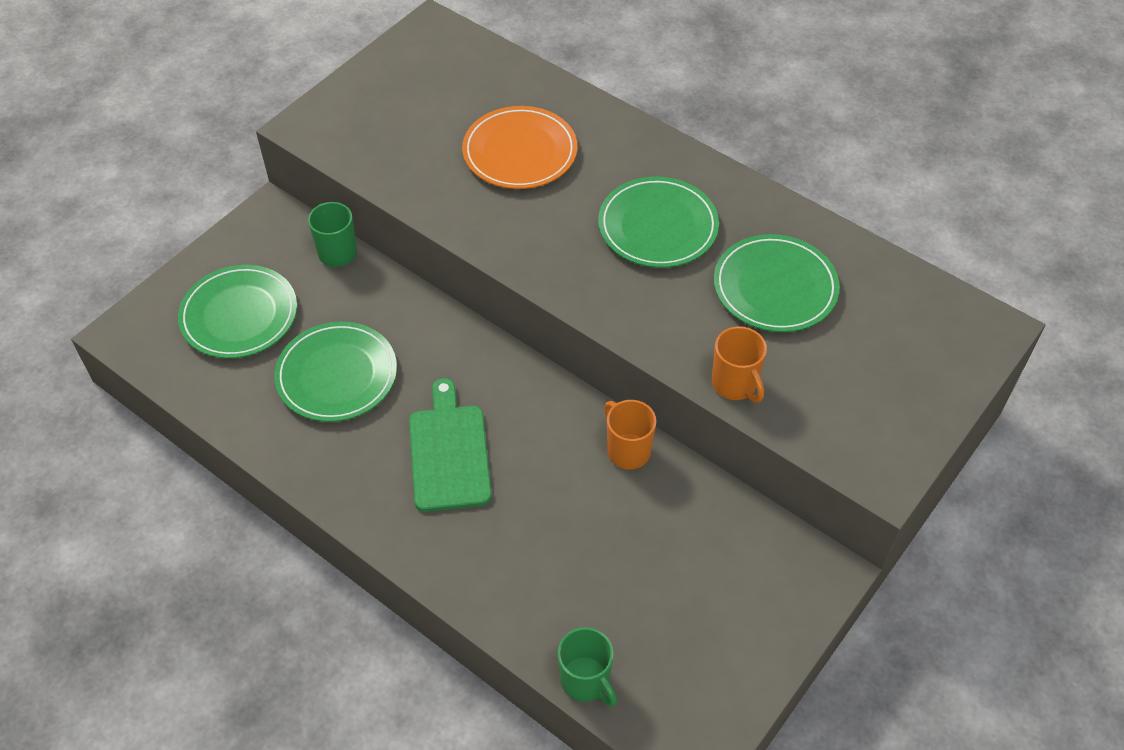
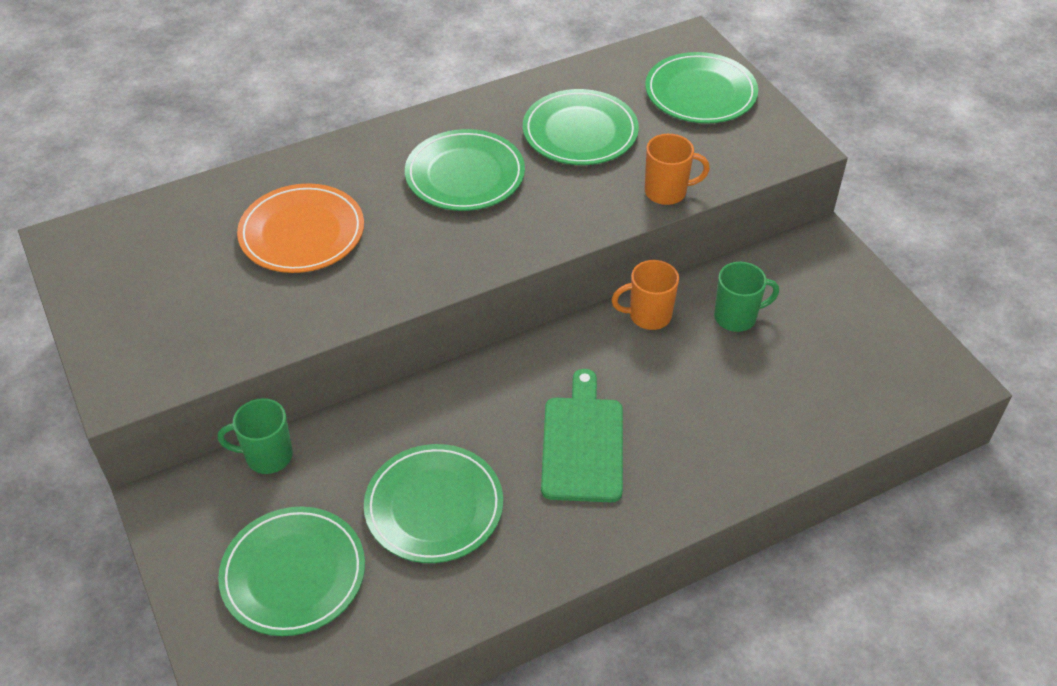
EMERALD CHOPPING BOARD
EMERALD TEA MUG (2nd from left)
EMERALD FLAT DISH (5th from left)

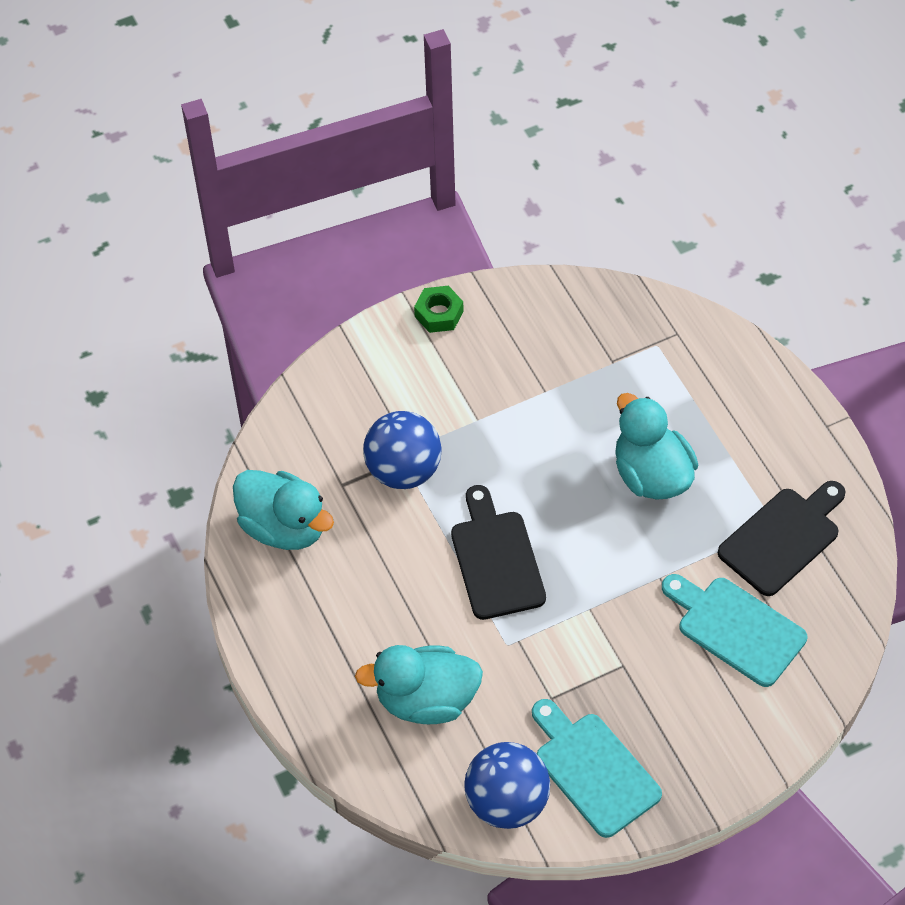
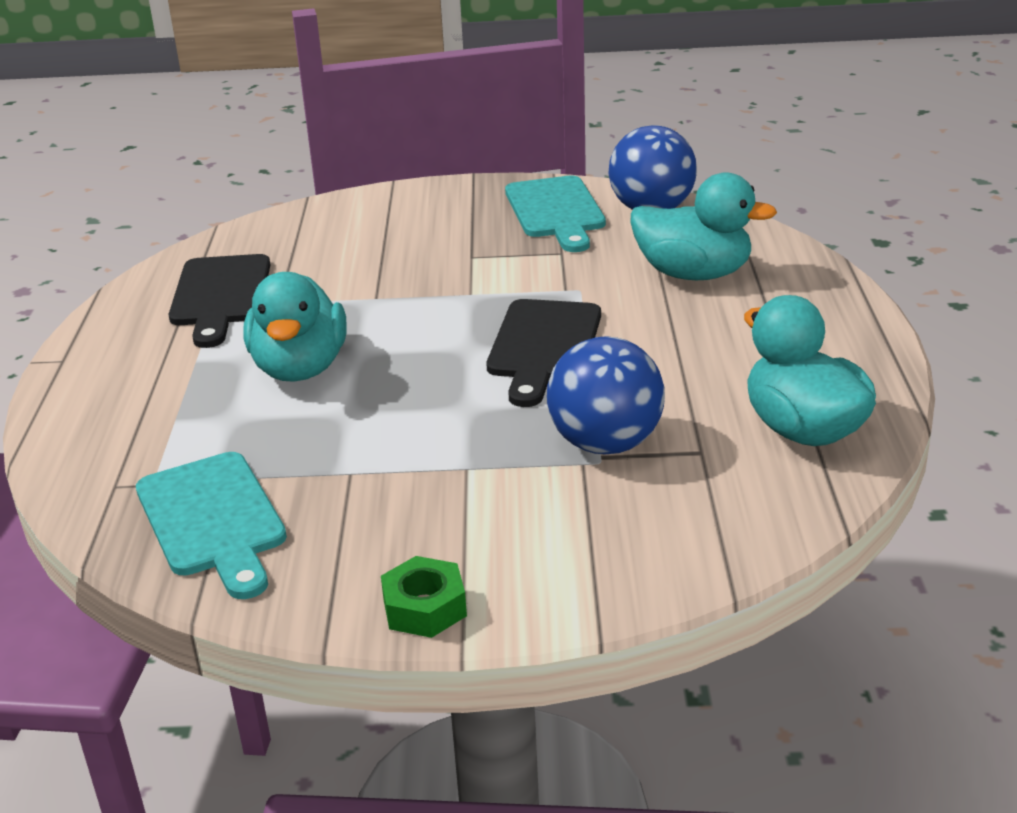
AQUA CHOPPING BOARD (1st from left)
EBONY CHOPPING BOARD (1st from left)

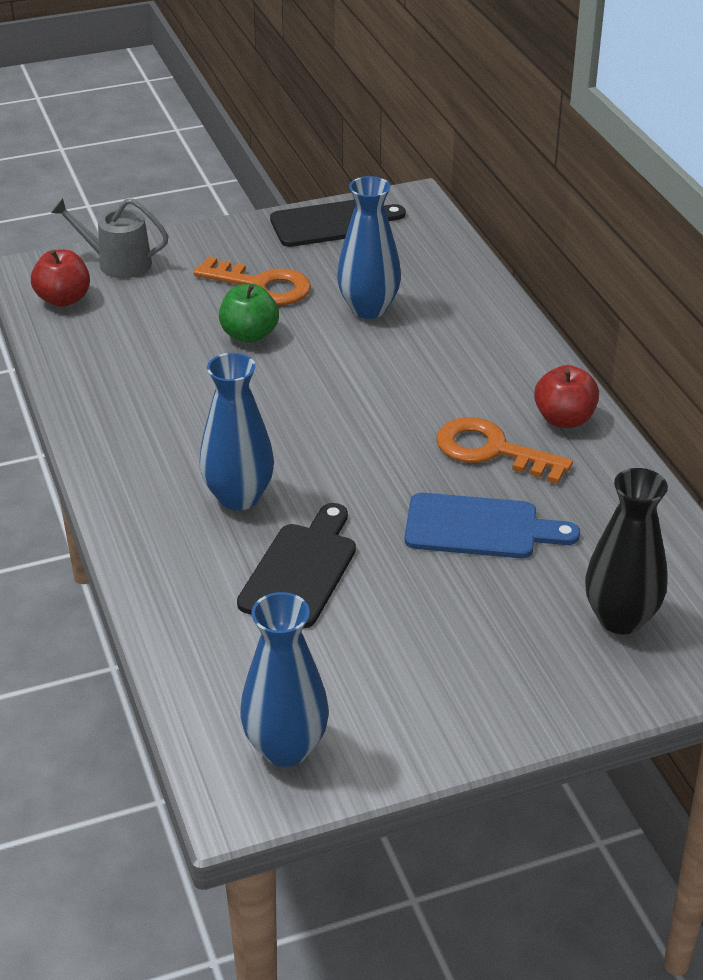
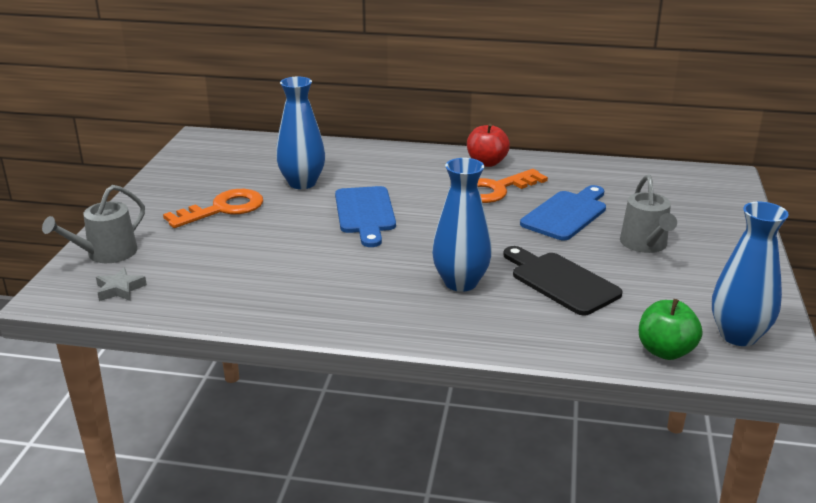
GREY STAR
EMERALD TOY APPLE
EBONY CHOPPING BOARD (2nd from left in the first image)
EBONY VASE
COBALT CHOPPING BOARD (1st from left)
GREY WATERING POT (2nd from left)

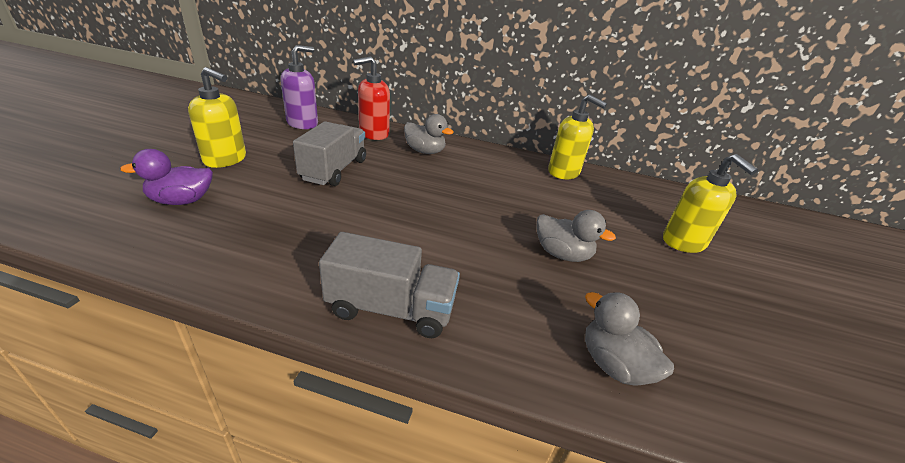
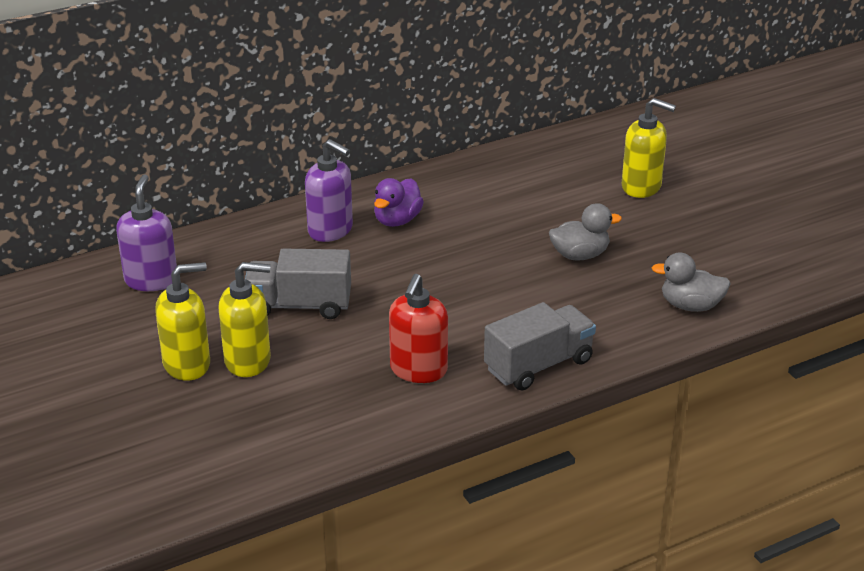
VIOLET RUBBER DUCK
GREY TOY TRUCK (1st from left)
CRIMSON PUMP BOTTLE
VIOLET PUMP BOTTLE (2nd from left)
GOLDEN PUMP BOTTLE (2nd from left)

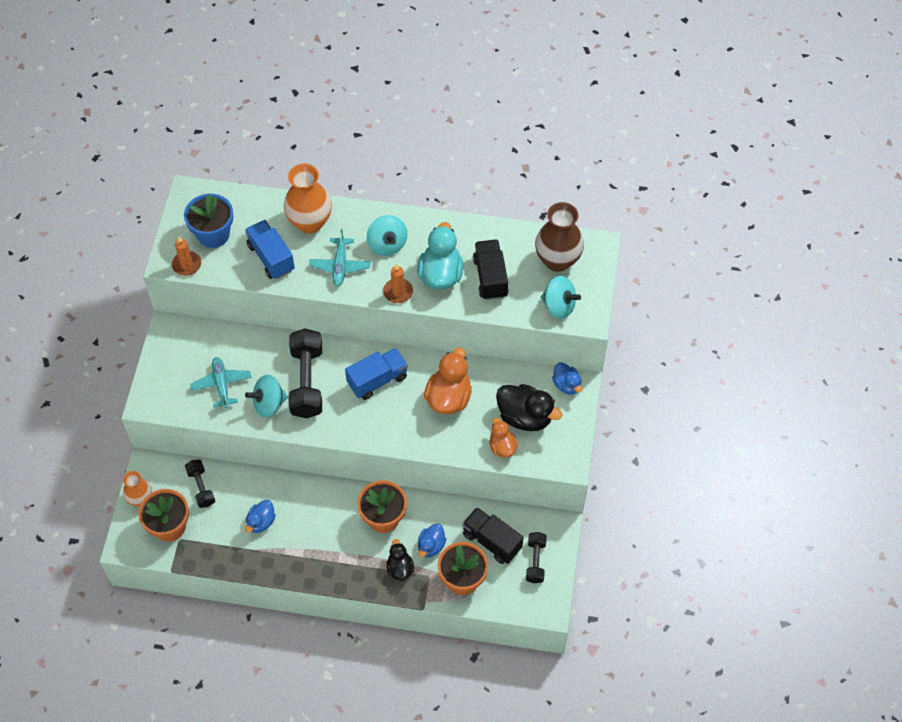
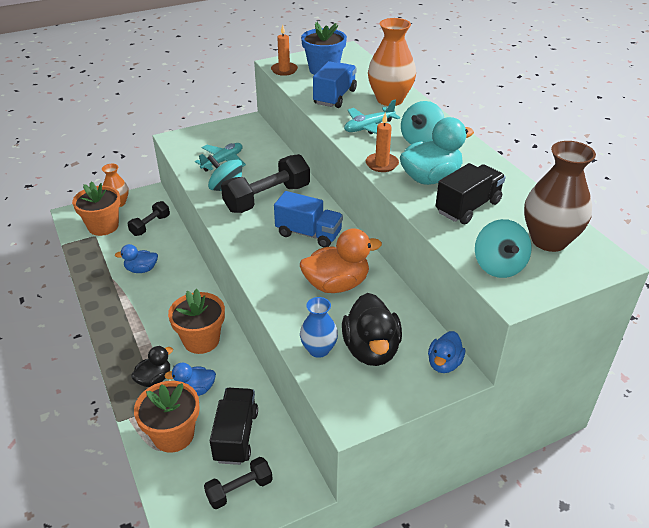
COBALT VASE

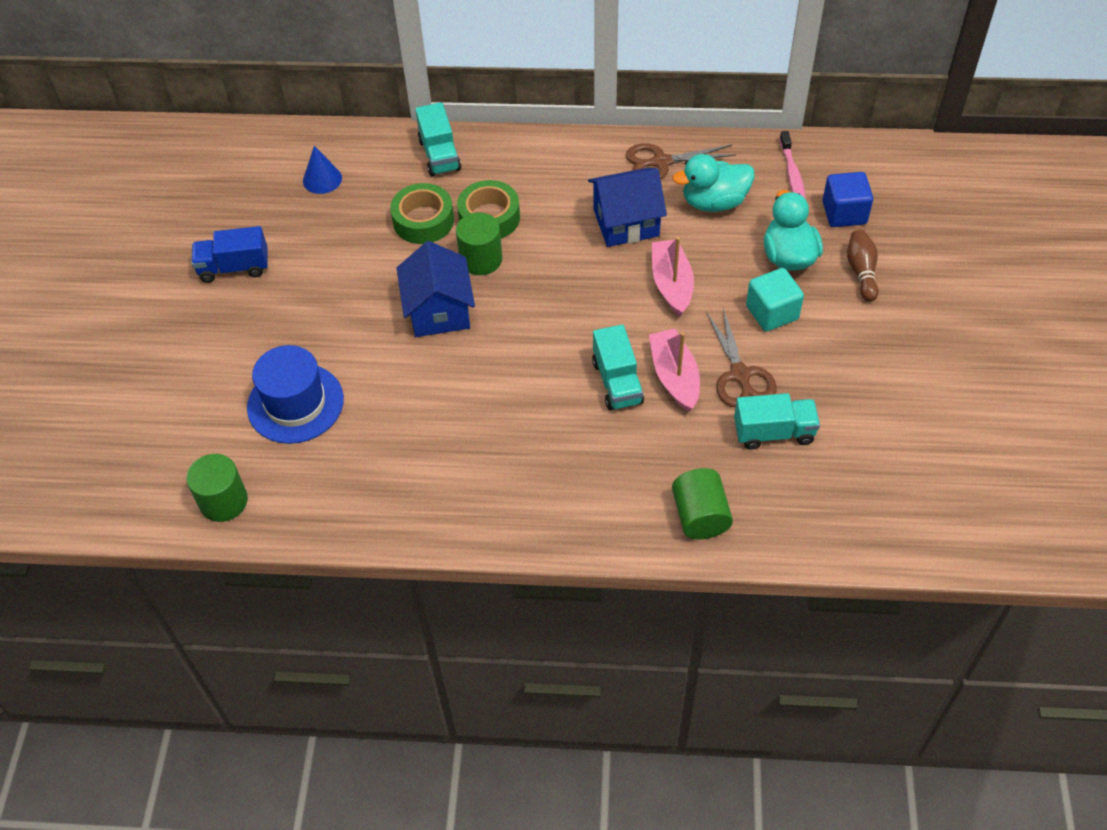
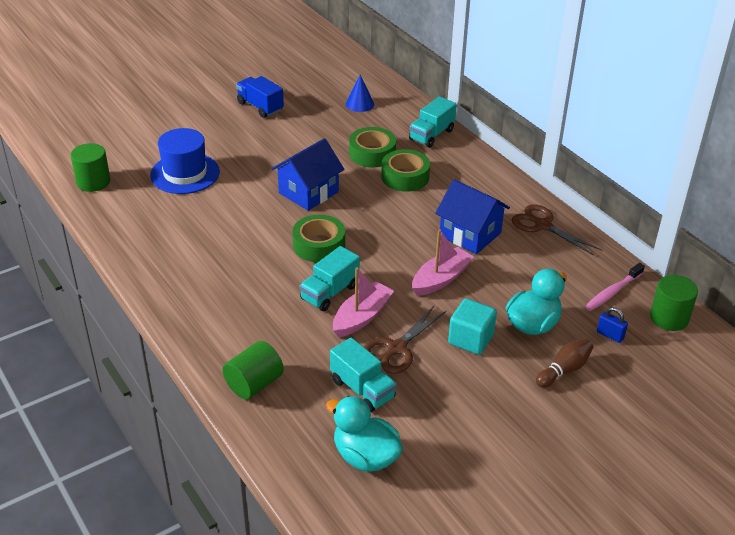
EMERALD CYLINDER (3rd from left)
AQUA RUBBER DUCK (1st from left)
COBALT LOCK
EMERALD TAPE (1st from left)

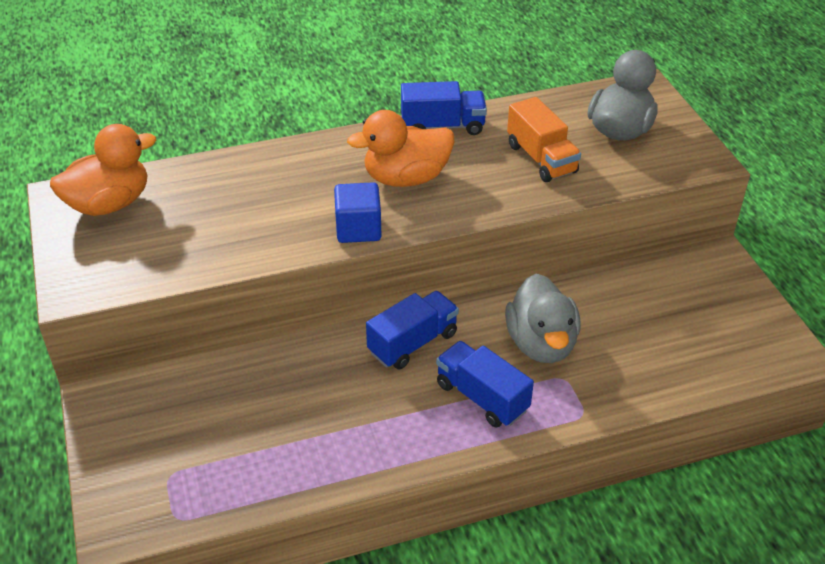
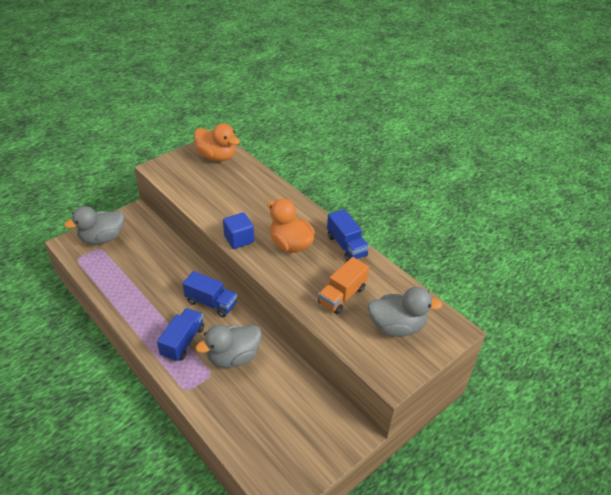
GREY RUBBER DUCK (1st from left)

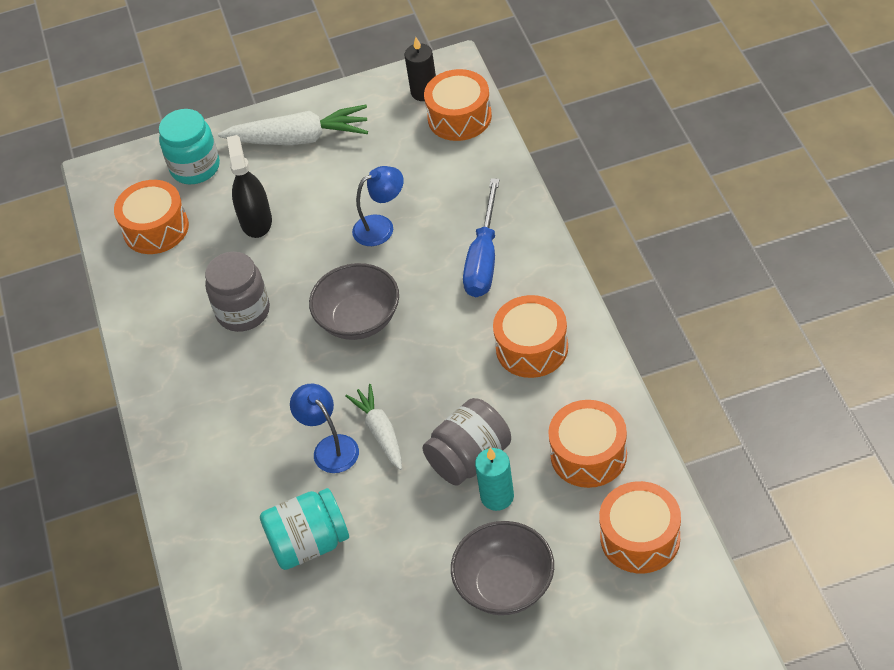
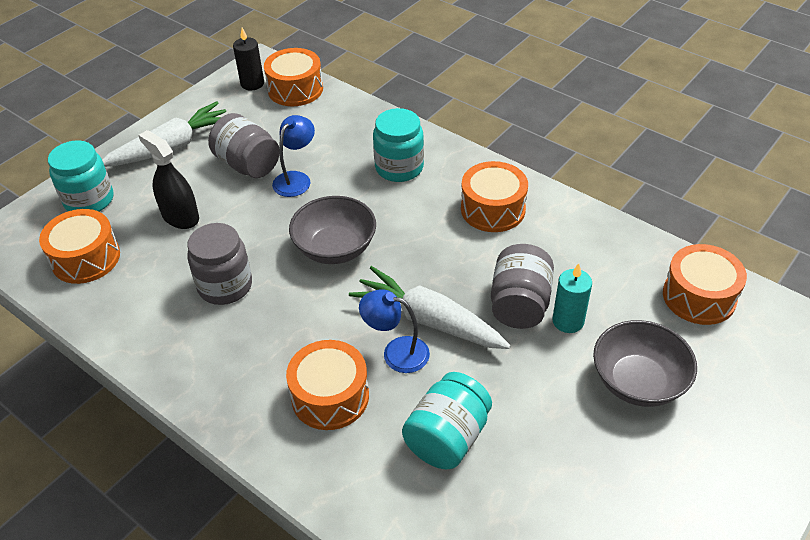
SNOW-WHITE TOY CARROT (2nd from left)
AQUA JAM JAR (2nd from left)
BRIGHT ORANGE SNARE DRUM (3rd from left)
GREY JAM JAR (2nd from left)

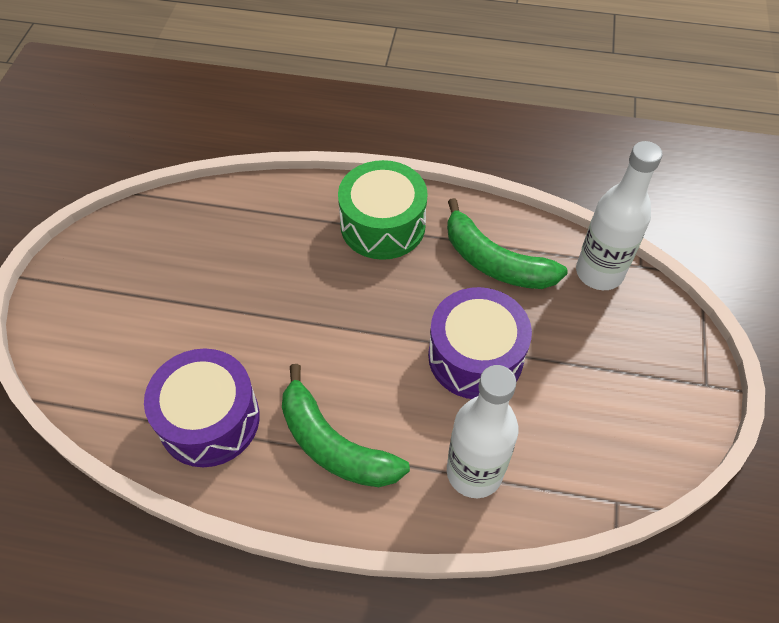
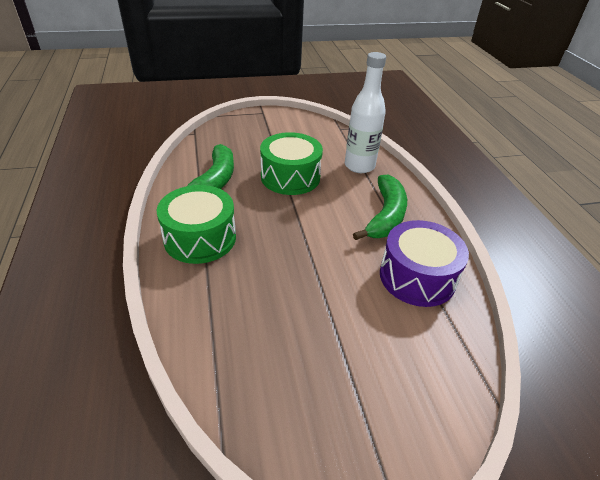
EMERALD SNARE DRUM (2nd from left)
SNOW-WHITE BOTTLE (2nd from left in the first image)

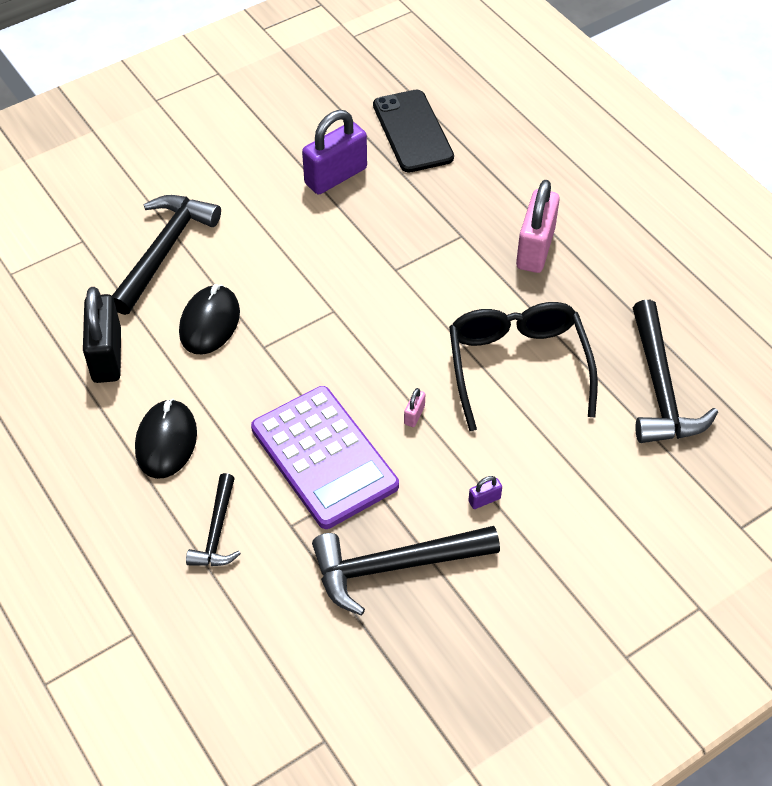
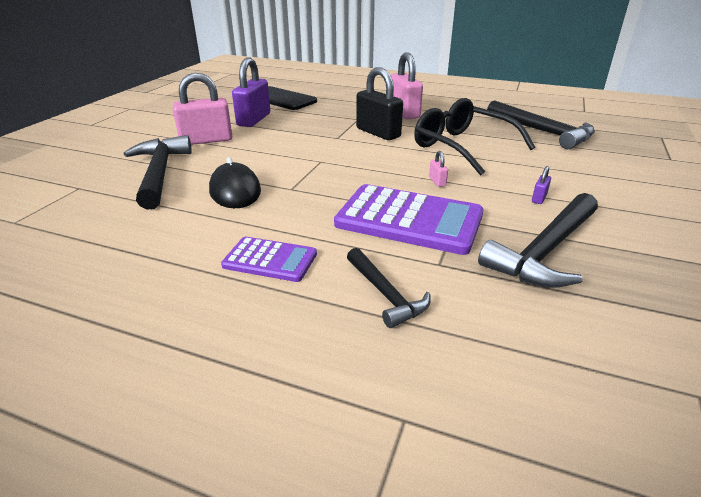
EBONY LOCK
VIOLET CALCULATOR (1st from left)
PINK LOCK (1st from left)

